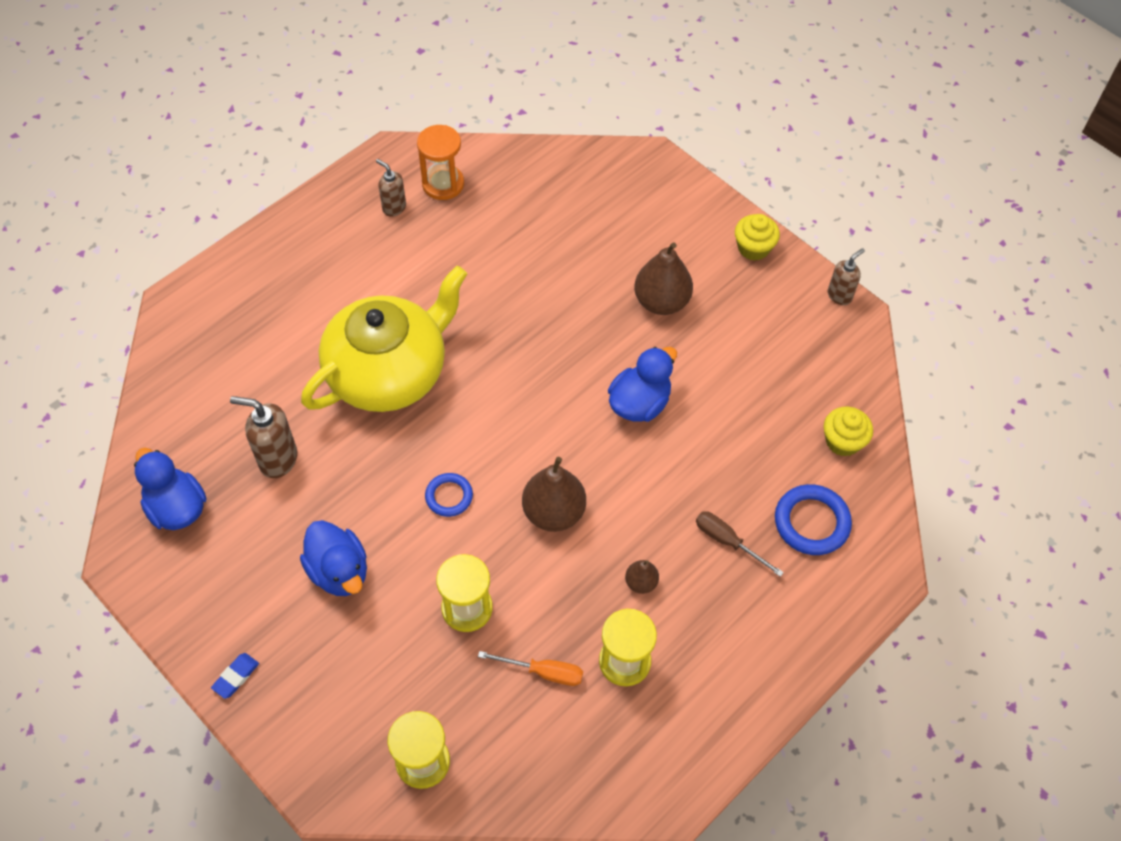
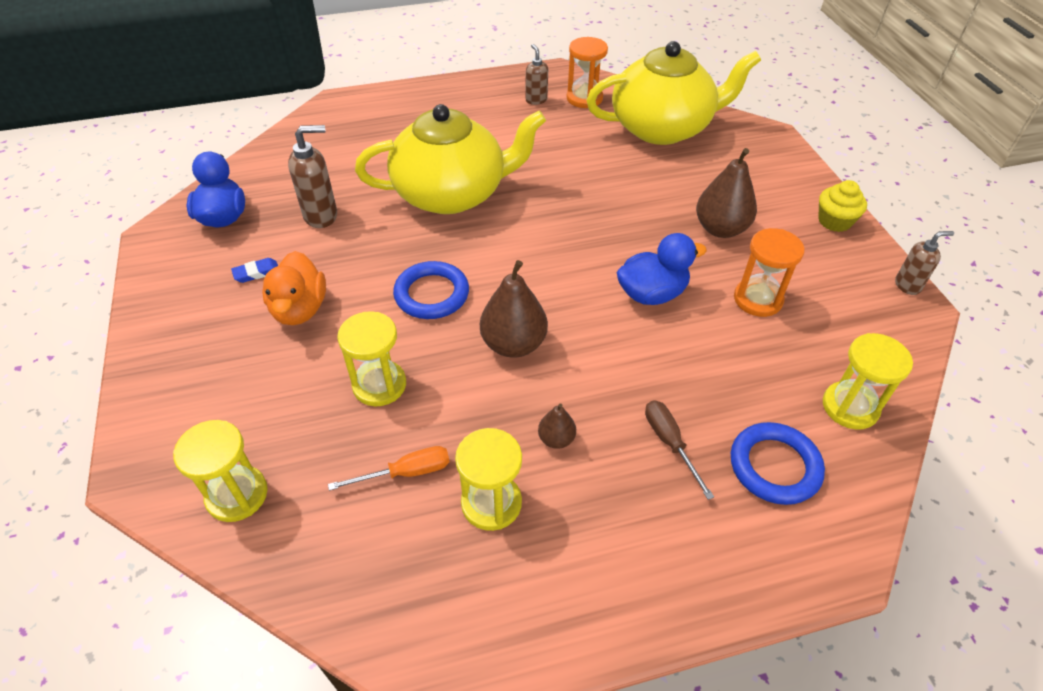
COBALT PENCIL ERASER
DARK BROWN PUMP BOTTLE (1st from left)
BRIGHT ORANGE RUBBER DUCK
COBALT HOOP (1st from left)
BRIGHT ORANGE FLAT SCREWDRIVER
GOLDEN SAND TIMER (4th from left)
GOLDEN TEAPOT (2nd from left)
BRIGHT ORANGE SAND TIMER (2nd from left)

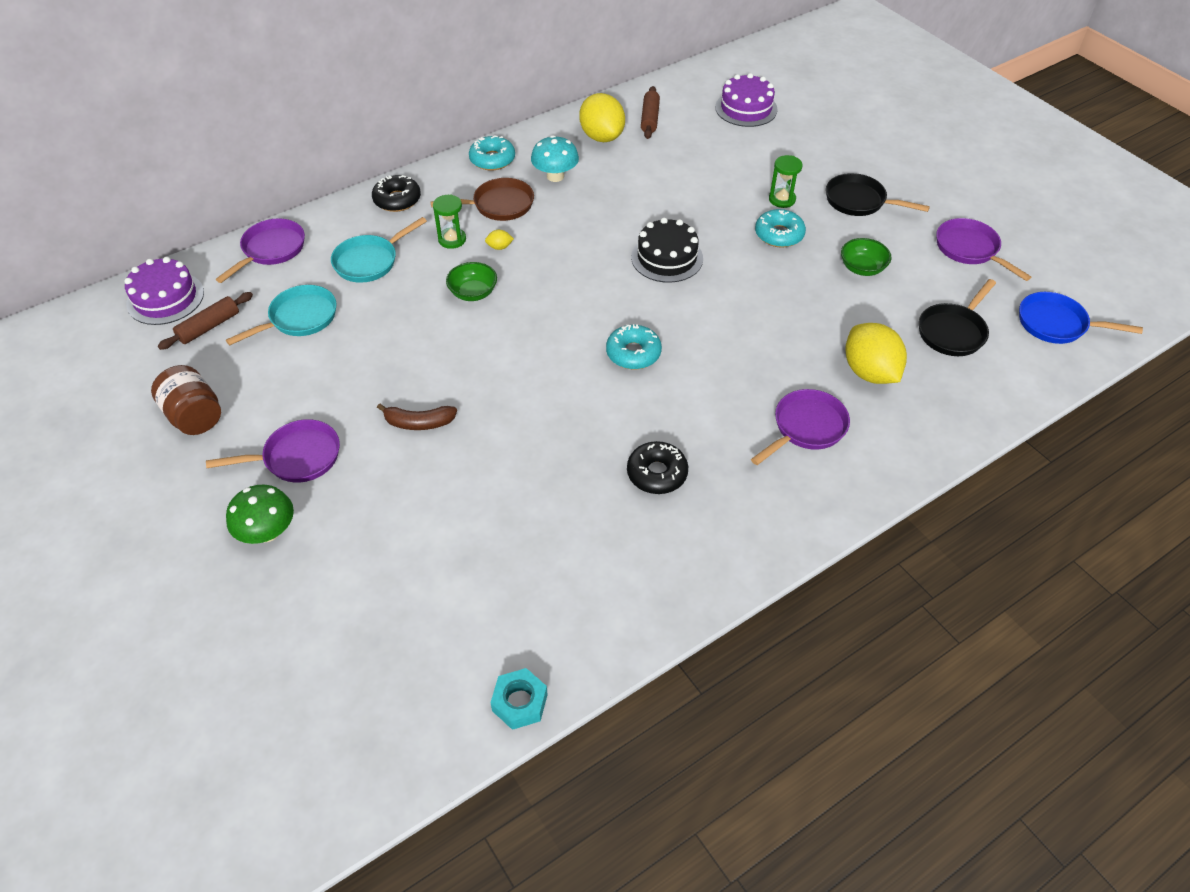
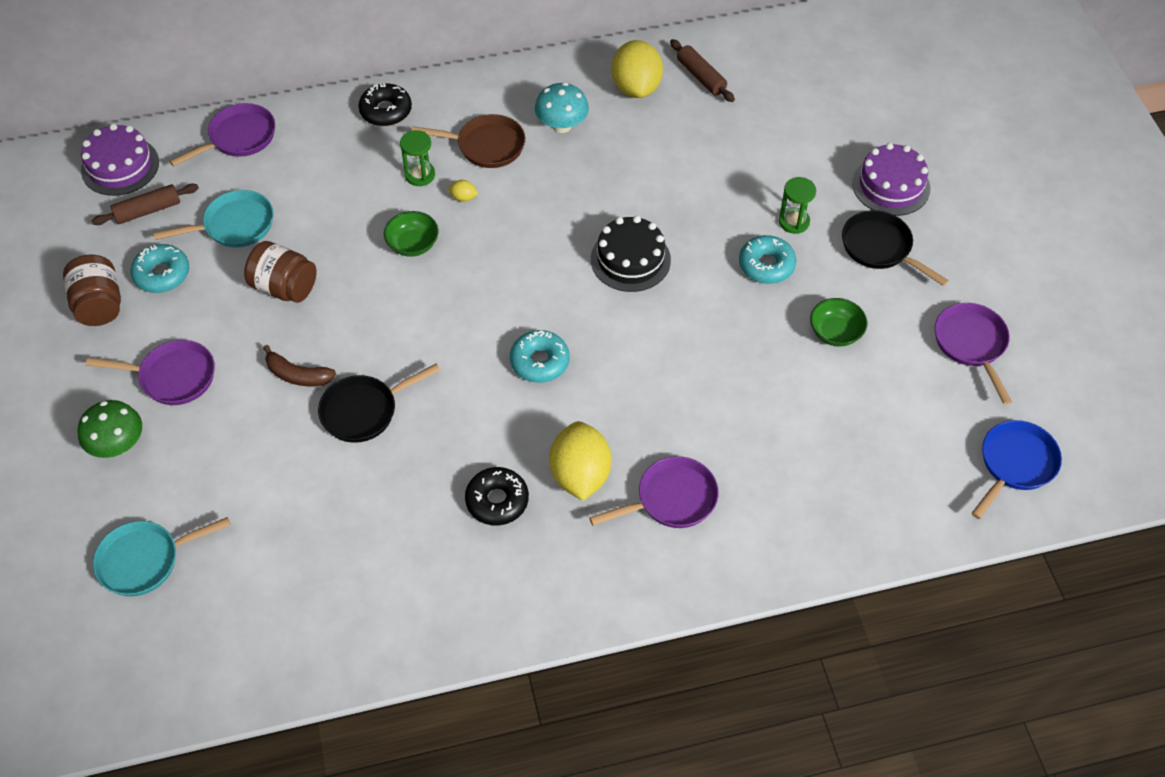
AQUA SKILLET (1st from left)
AQUA DOUGHNUT (1st from left)
AQUA HEXAGON NUT
DARK BROWN DOUGH ROLLER (2nd from left)
VIOLET CAKE (2nd from left)
GOLDEN CITRUS FRUIT (2nd from left)
EBONY SKILLET (1st from left)
COBALT SKILLET
DARK BROWN JAM JAR (2nd from left)

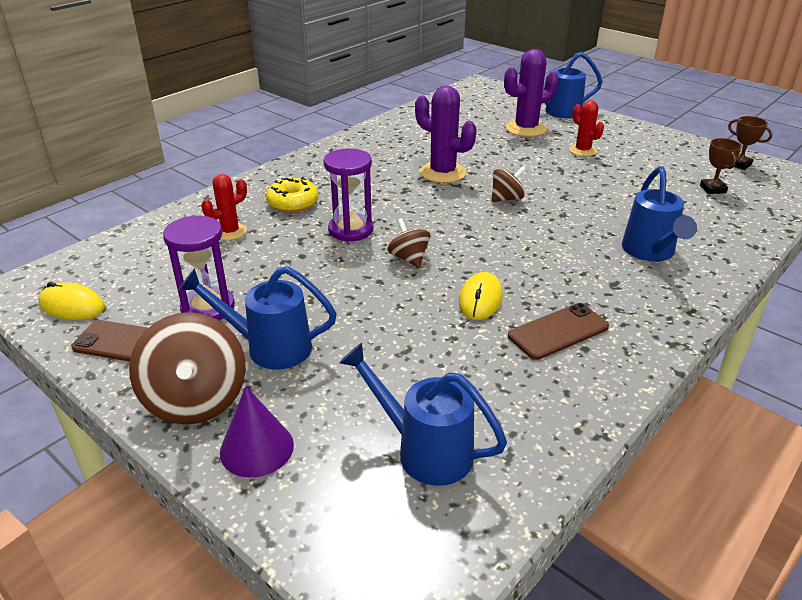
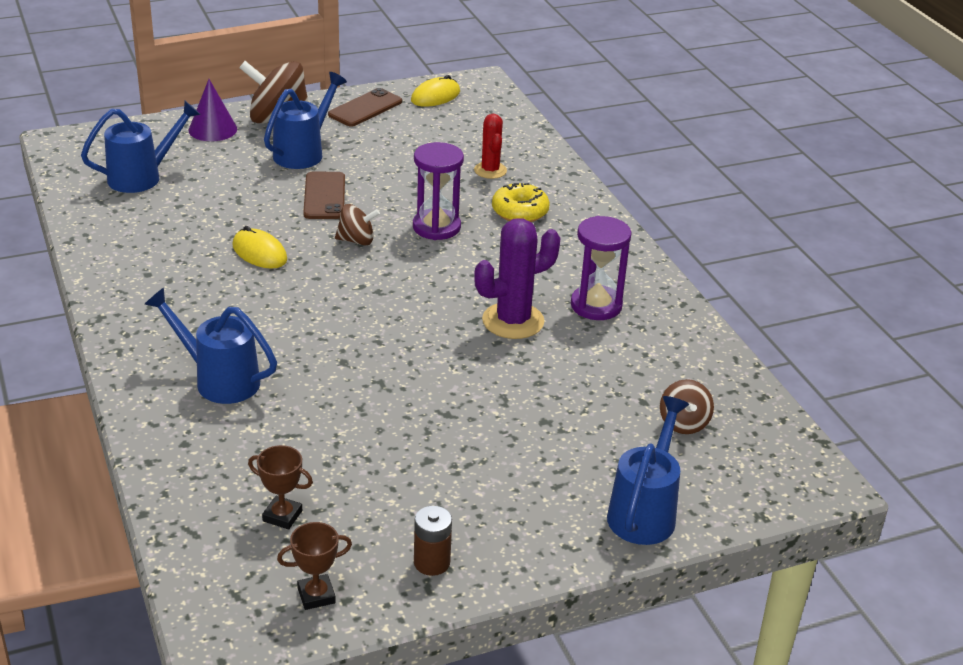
VIOLET SAND TIMER (2nd from left)
DARK BROWN TOY TOP (3rd from left)
VIOLET SAGUARO CACTUS (2nd from left in the first image)
DARK BROWN PHONE (1st from left)
CRIMSON SAGUARO CACTUS (2nd from left in the first image)
DARK BROWN AA BATTERY

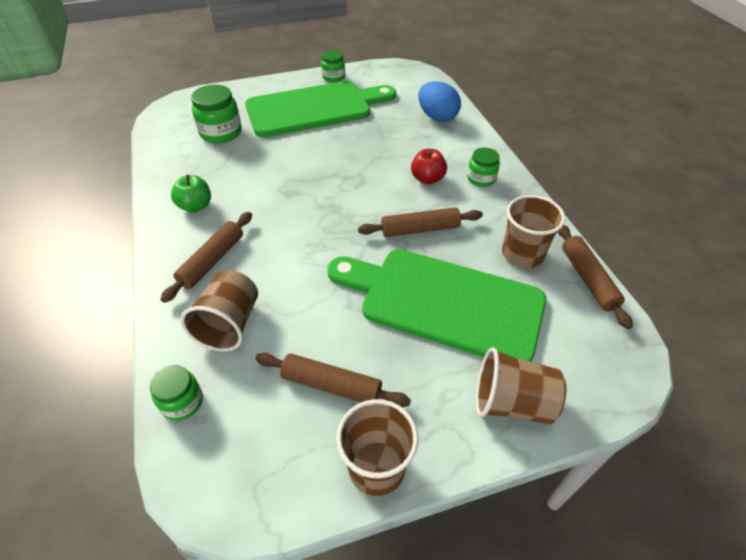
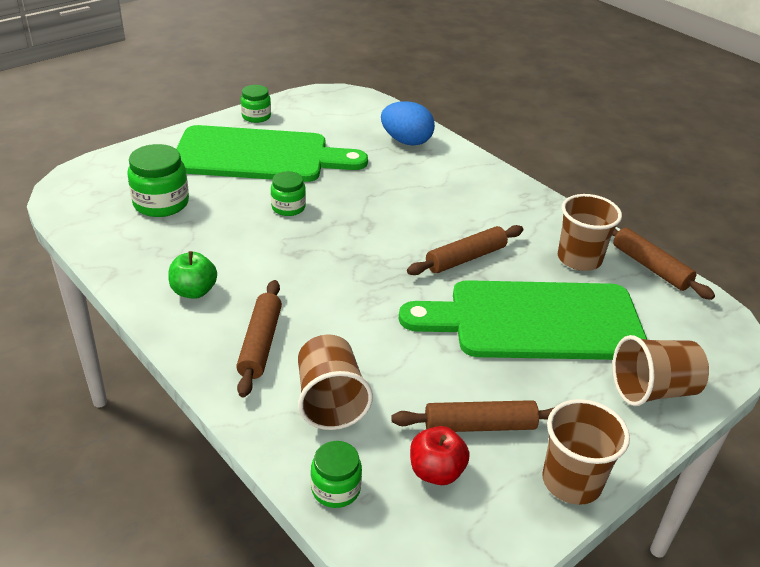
EMERALD CHOPPING BOARD (1st from left)
CRIMSON TOY APPLE
EMERALD JAM JAR (3rd from left)

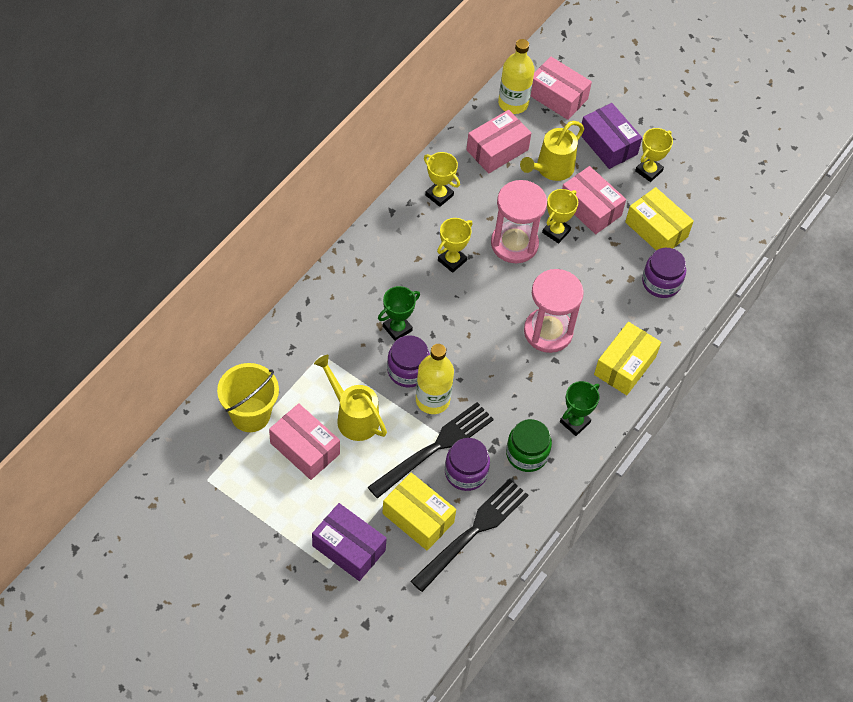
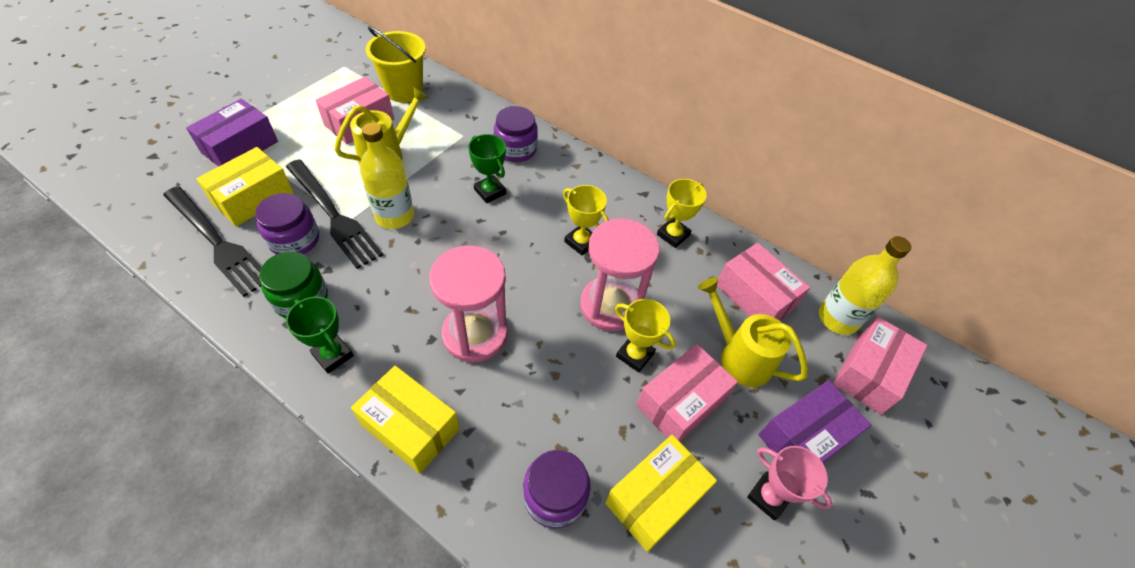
VIOLET JAM JAR (2nd from left)
PINK TROPHY

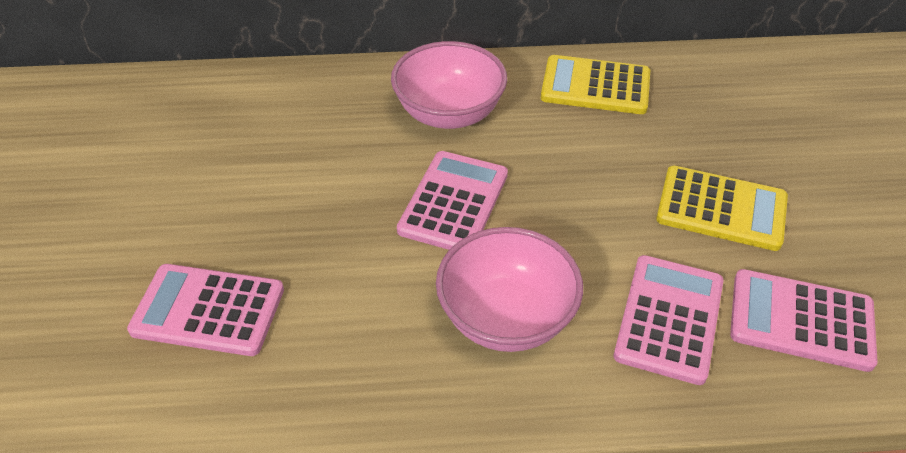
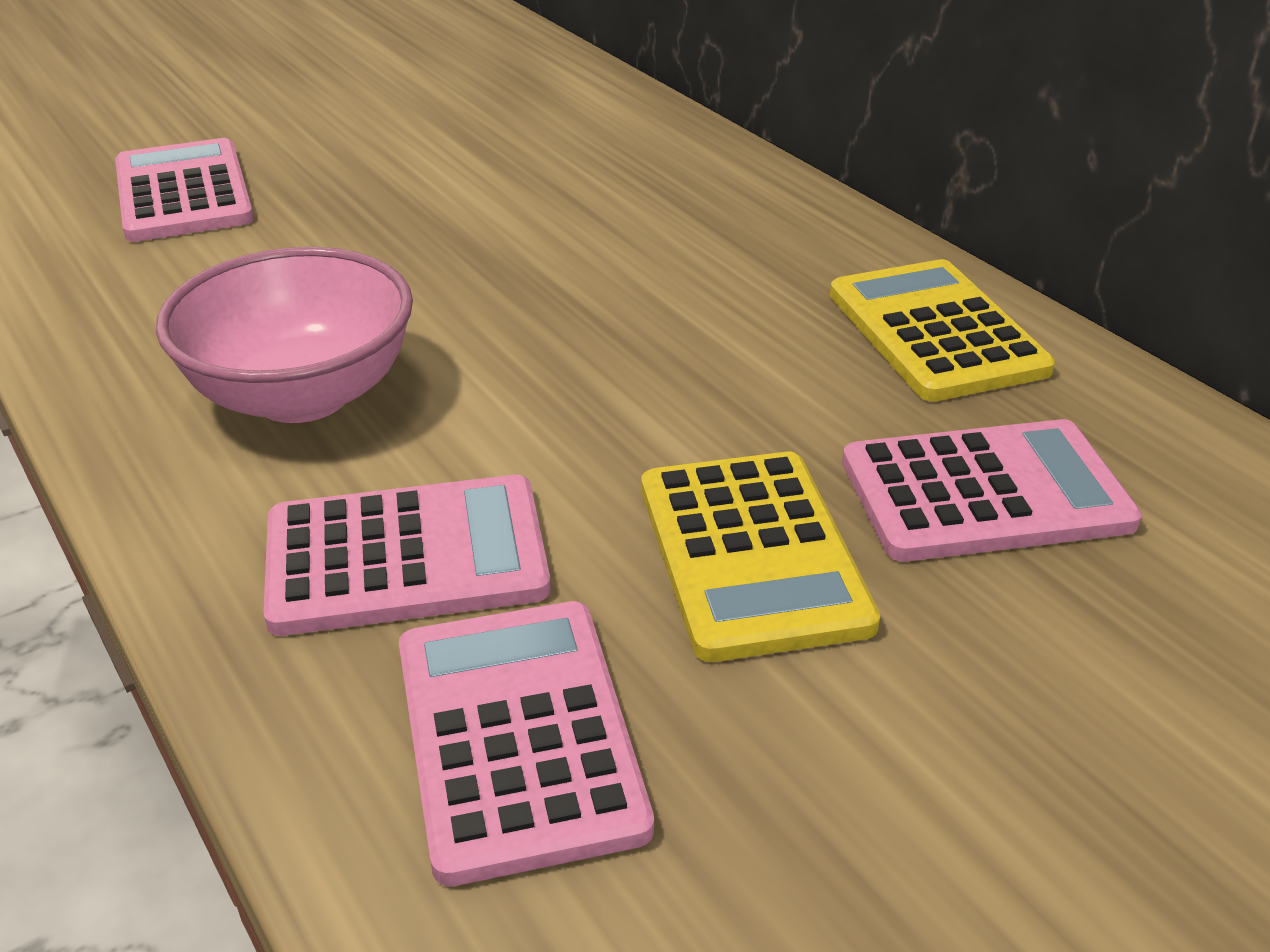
PINK DEEP DISH (1st from left in the first image)
PINK CALCULATOR (4th from left)

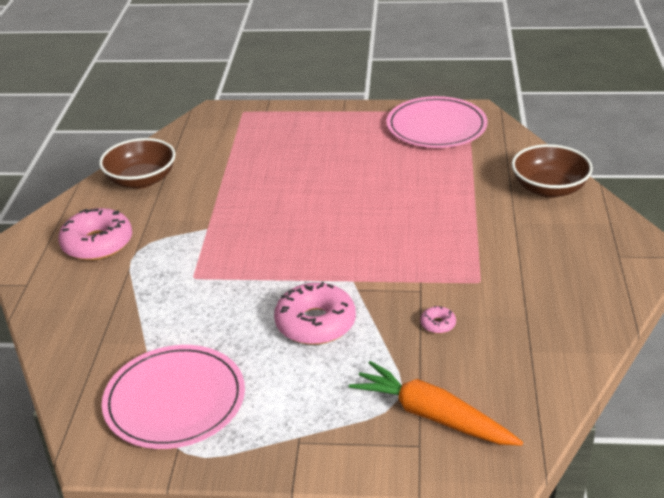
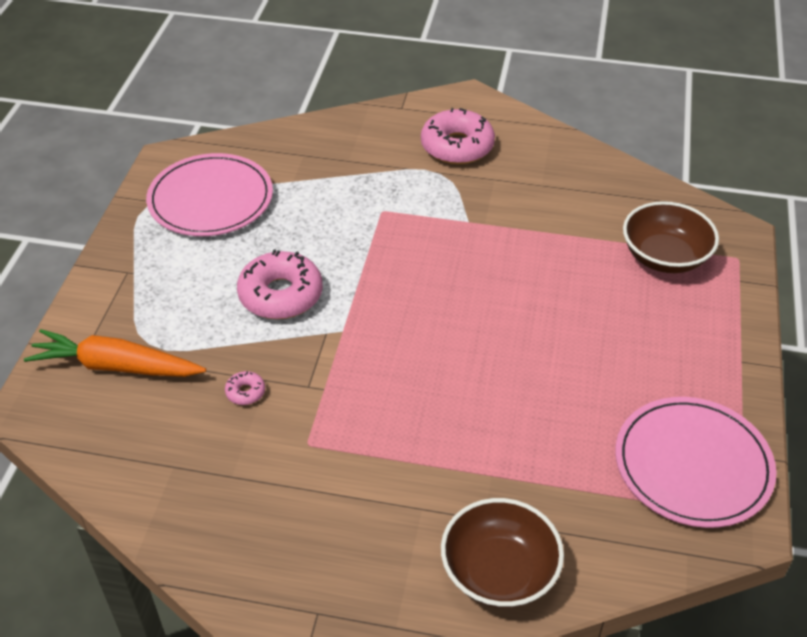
DARK BROWN DEEP DISH (2nd from left)
BRIGHT ORANGE TOY CARROT

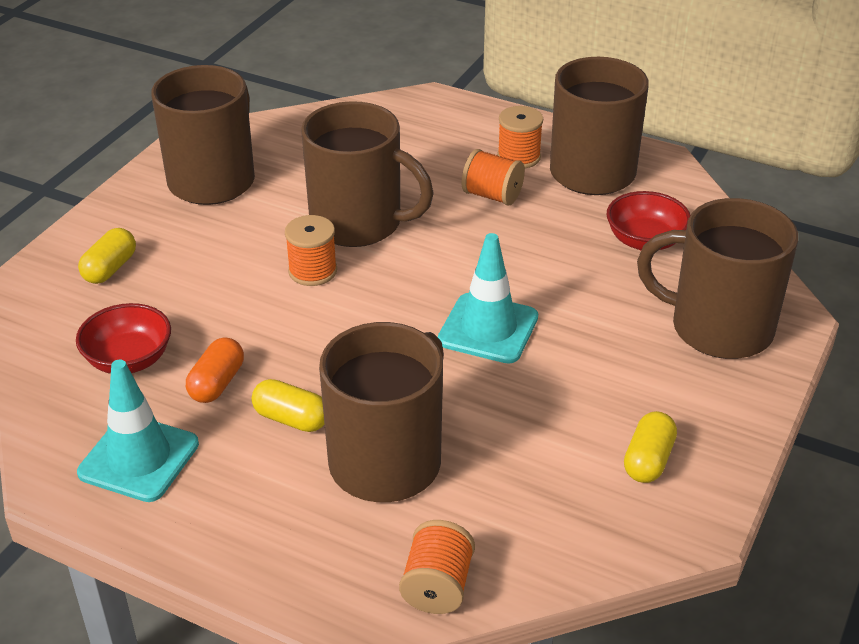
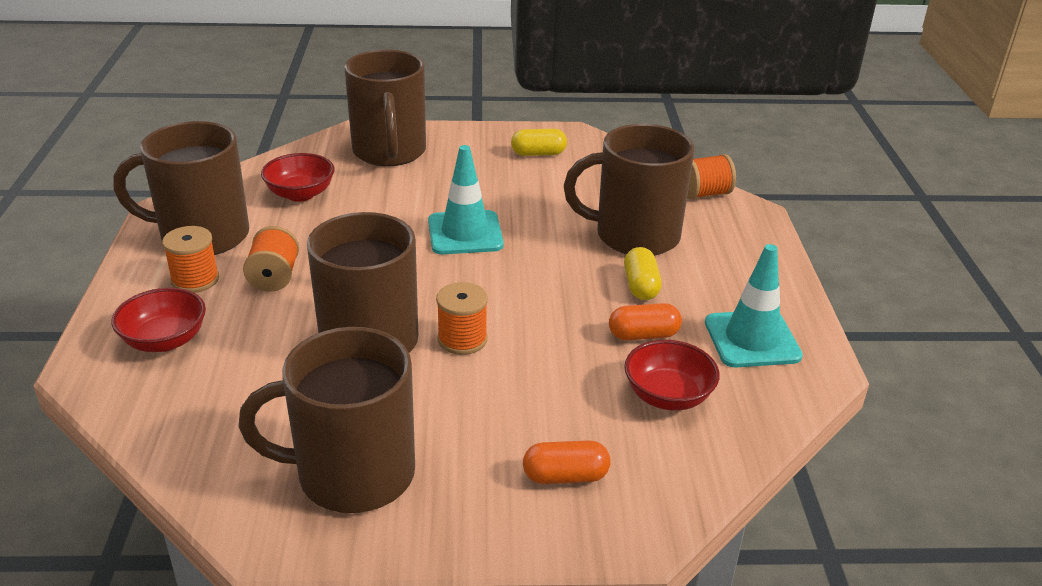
BRIGHT ORANGE PILL SHAPE (1st from left)
CRIMSON DEEP DISH (1st from left)

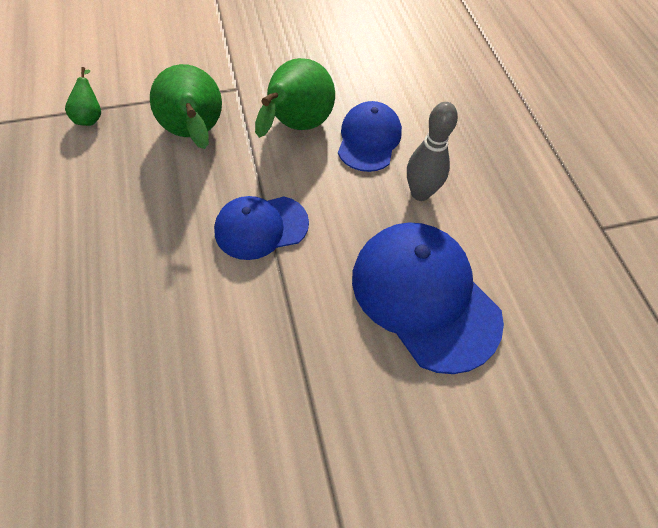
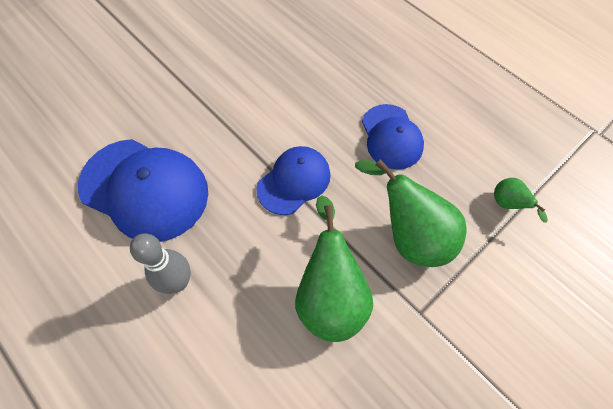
COBALT CAP (3rd from left)

